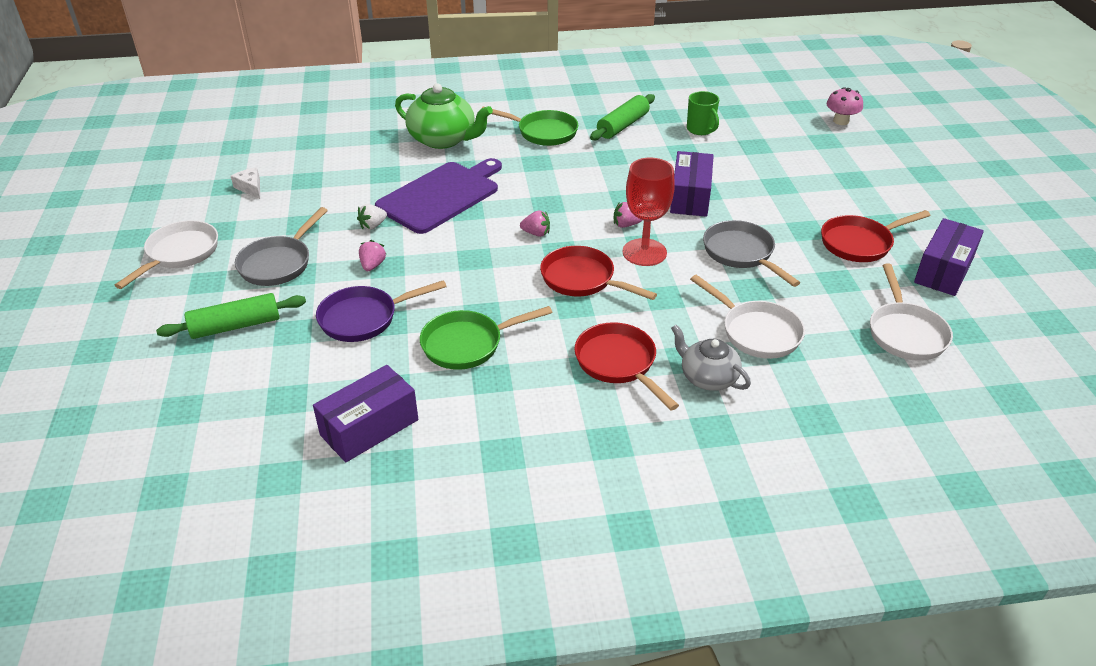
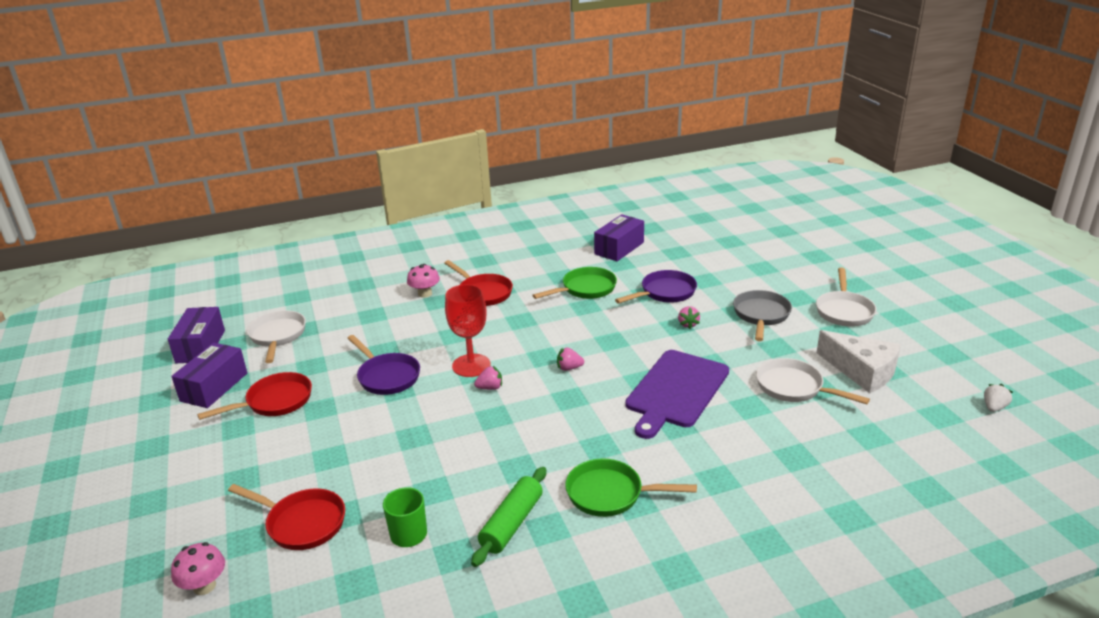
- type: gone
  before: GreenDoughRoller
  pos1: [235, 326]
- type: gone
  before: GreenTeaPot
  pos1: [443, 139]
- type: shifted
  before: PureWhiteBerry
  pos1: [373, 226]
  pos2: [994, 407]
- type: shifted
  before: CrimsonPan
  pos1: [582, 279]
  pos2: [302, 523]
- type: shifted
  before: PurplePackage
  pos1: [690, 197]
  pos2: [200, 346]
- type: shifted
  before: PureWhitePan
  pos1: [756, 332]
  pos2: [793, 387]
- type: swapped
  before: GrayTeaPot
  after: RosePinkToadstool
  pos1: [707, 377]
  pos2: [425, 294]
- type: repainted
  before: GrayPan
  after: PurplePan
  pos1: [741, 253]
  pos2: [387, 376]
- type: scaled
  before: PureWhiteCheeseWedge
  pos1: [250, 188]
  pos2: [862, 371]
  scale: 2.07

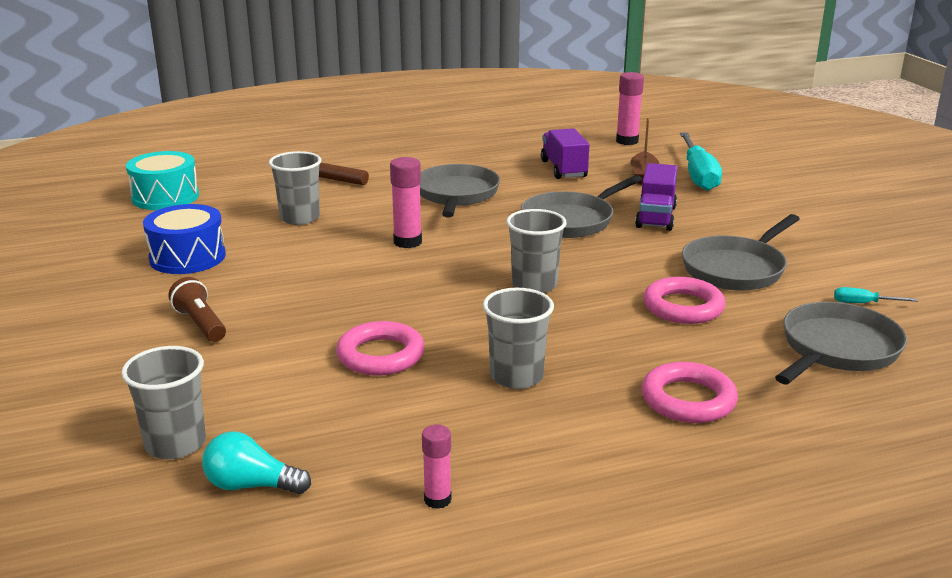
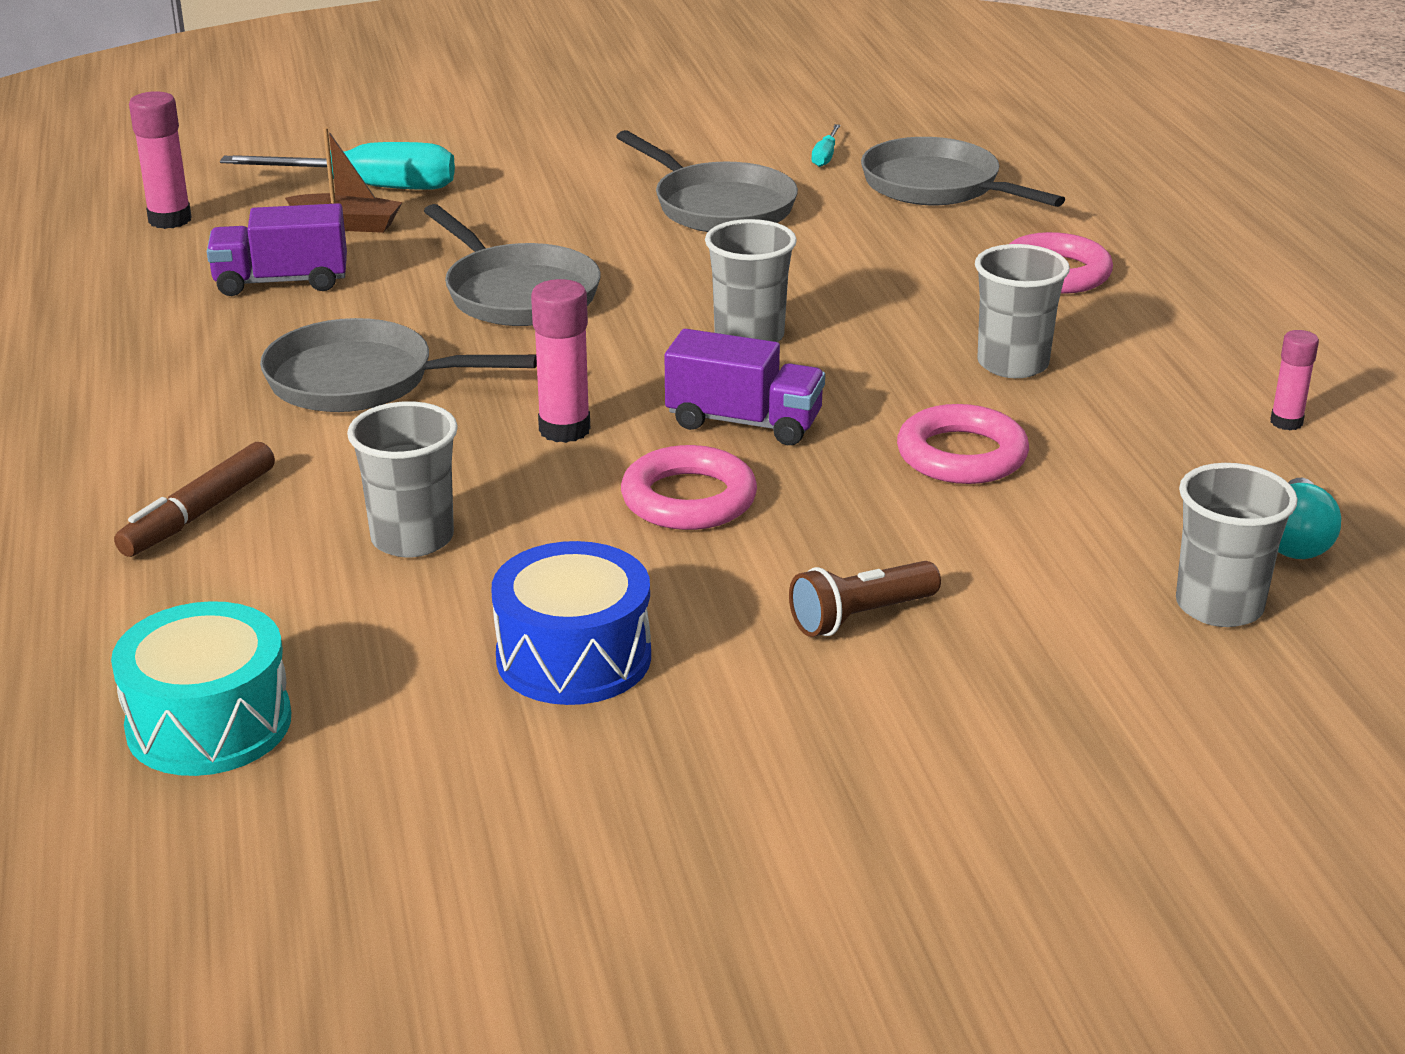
- type: shifted
  before: PurpleToyTruck
  pos1: [655, 217]
  pos2: [744, 422]
- type: shifted
  before: RosePinkTorus
  pos1: [683, 307]
  pos2: [689, 499]

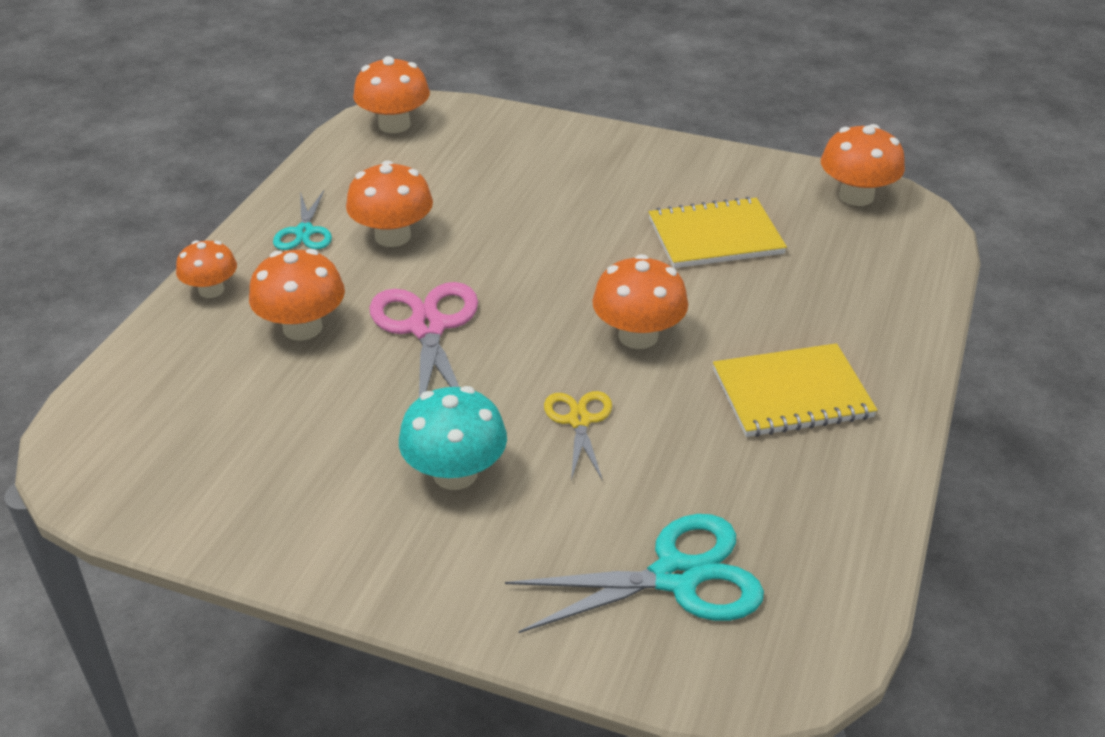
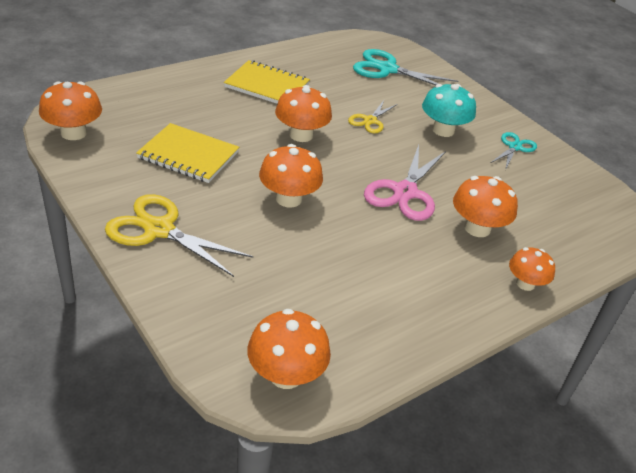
- type: new
  after: GoldenPairOfScissors
  pos2: [159, 229]
- type: shifted
  before: AquaPairOfScissors
  pos1: [304, 232]
  pos2: [515, 147]
- type: shifted
  before: OrangeToadstool
  pos1: [392, 236]
  pos2: [288, 199]

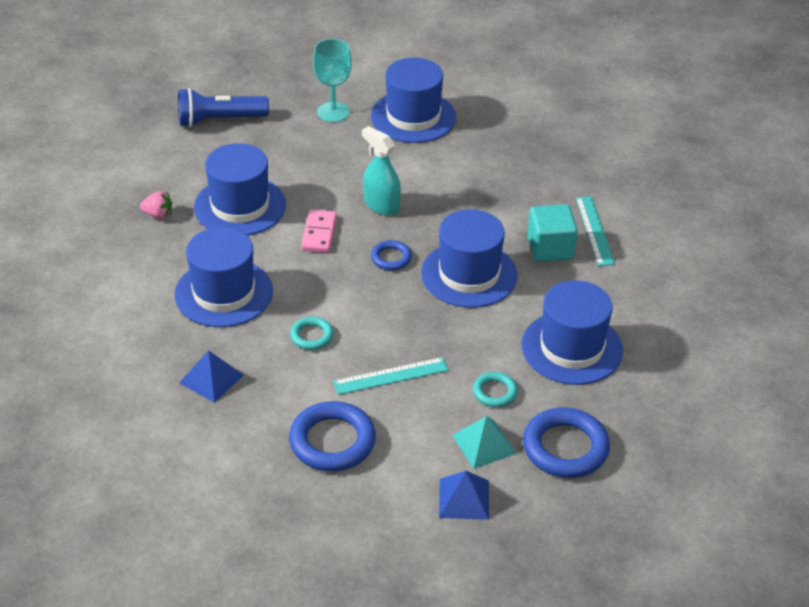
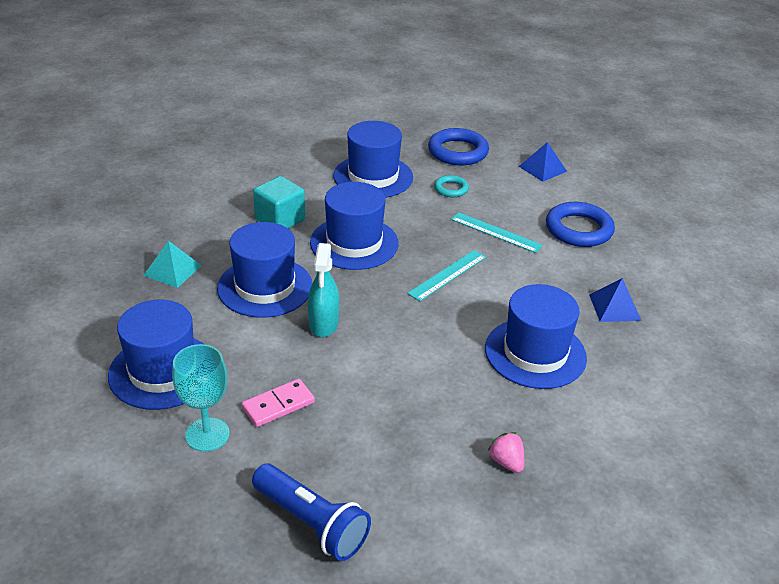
- type: gone
  before: AquaTorus
  pos1: [311, 336]
- type: gone
  before: BlueTorus
  pos1: [391, 258]
- type: shifted
  before: BlueTallHat
  pos1: [240, 206]
  pos2: [265, 287]
- type: shifted
  before: RosePinkDomino
  pos1: [319, 233]
  pos2: [278, 405]
- type: shifted
  before: AquaPyramidShape
  pos1: [483, 444]
  pos2: [172, 270]
- type: shifted
  before: AquaRuler
  pos1: [594, 230]
  pos2: [448, 275]

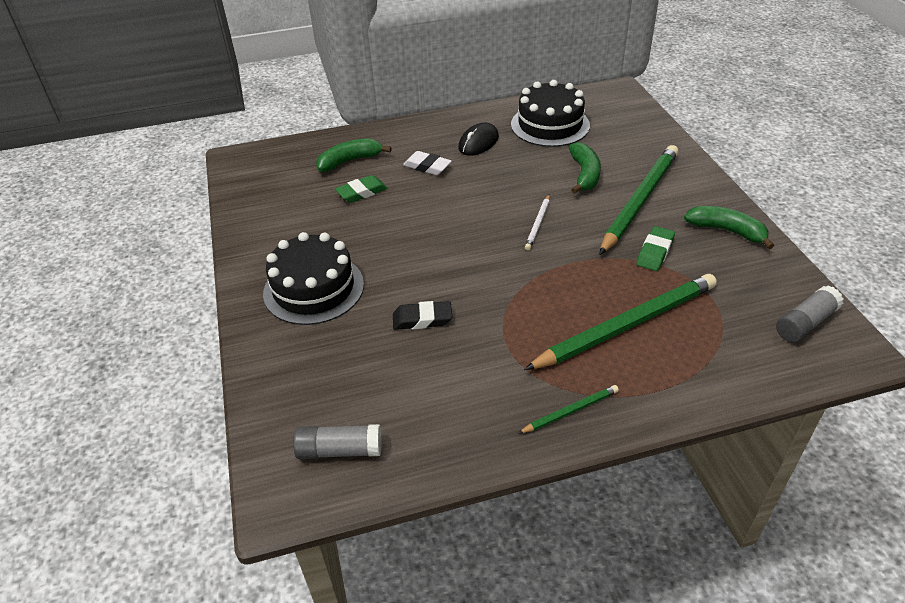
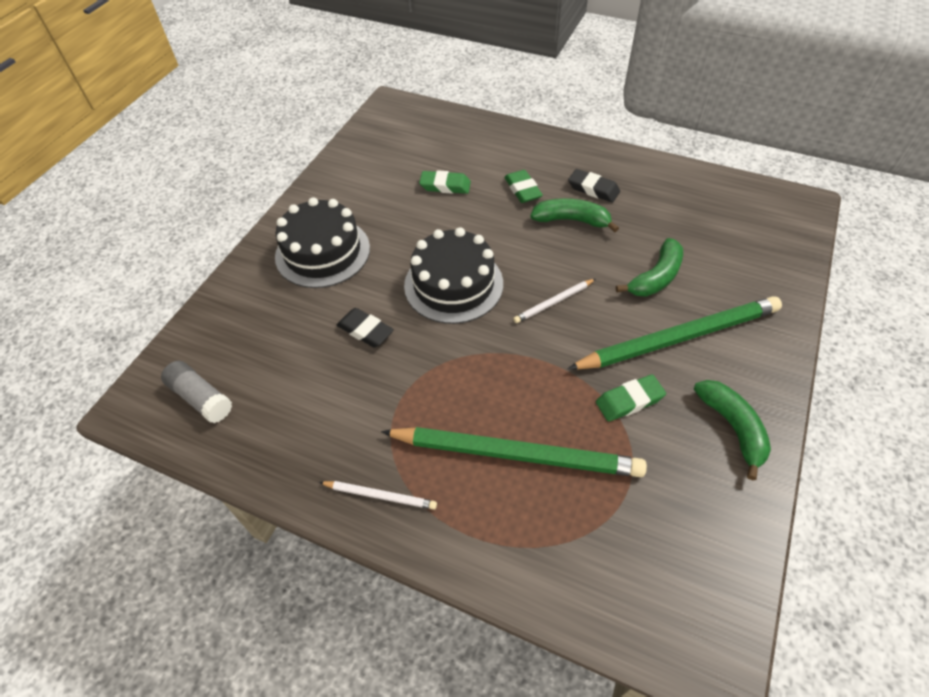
- type: gone
  before: GrayStickOfGlue
  pos1: [805, 323]
- type: shifted
  before: GreenBanana
  pos1: [350, 161]
  pos2: [571, 220]
- type: shifted
  before: EbonyCake
  pos1: [550, 125]
  pos2: [453, 284]
- type: swapped
  before: EbonyMouse
  after: EbonyGumEraser
  pos1: [478, 142]
  pos2: [593, 189]
- type: repainted
  before: PureWhiteGumEraser
  after: GreenGumEraser
  pos1: [427, 167]
  pos2: [522, 190]
- type: repainted
  before: GreenLeadPencil
  after: PureWhiteLeadPencil
  pos1: [570, 411]
  pos2: [380, 495]

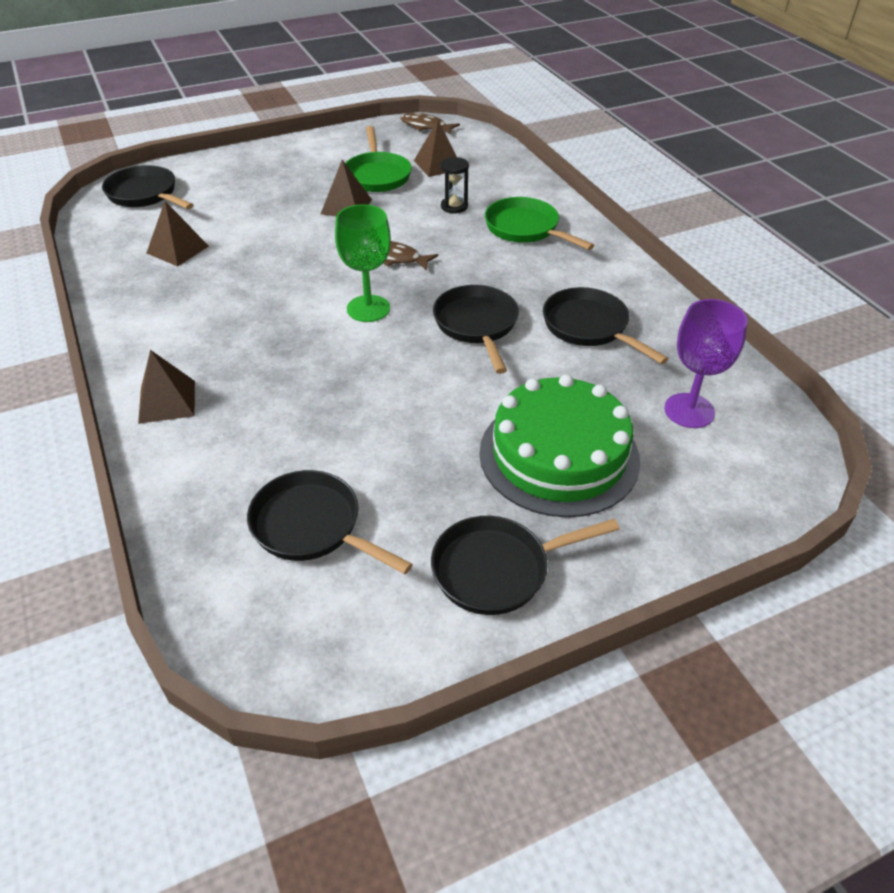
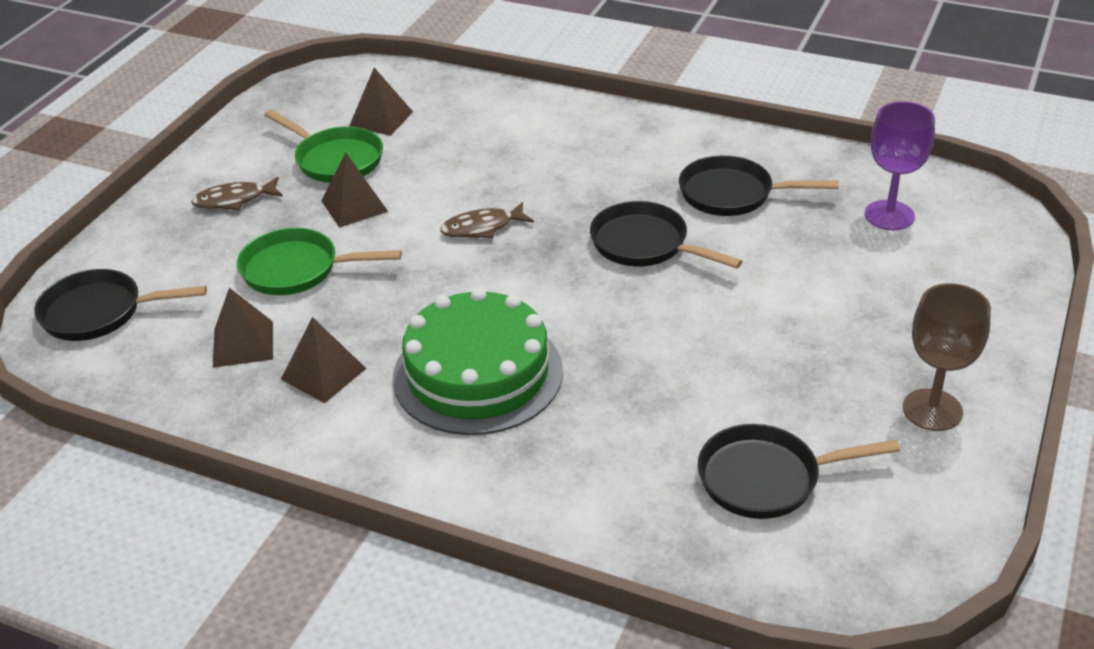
- type: gone
  before: GreenGoblet
  pos1: [368, 308]
- type: gone
  before: EbonyHourglass
  pos1: [454, 206]
- type: shifted
  before: RussetPyramidShape
  pos1: [167, 401]
  pos2: [323, 373]
- type: shifted
  before: RussetToyFish
  pos1: [425, 126]
  pos2: [234, 200]
- type: shifted
  before: GreenCake
  pos1: [559, 455]
  pos2: [477, 374]
- type: shifted
  before: GreenPan
  pos1: [525, 229]
  pos2: [297, 269]
- type: swapped
  before: EbonyPan
  after: RussetGoblet
  pos1: [497, 569]
  pos2: [932, 410]

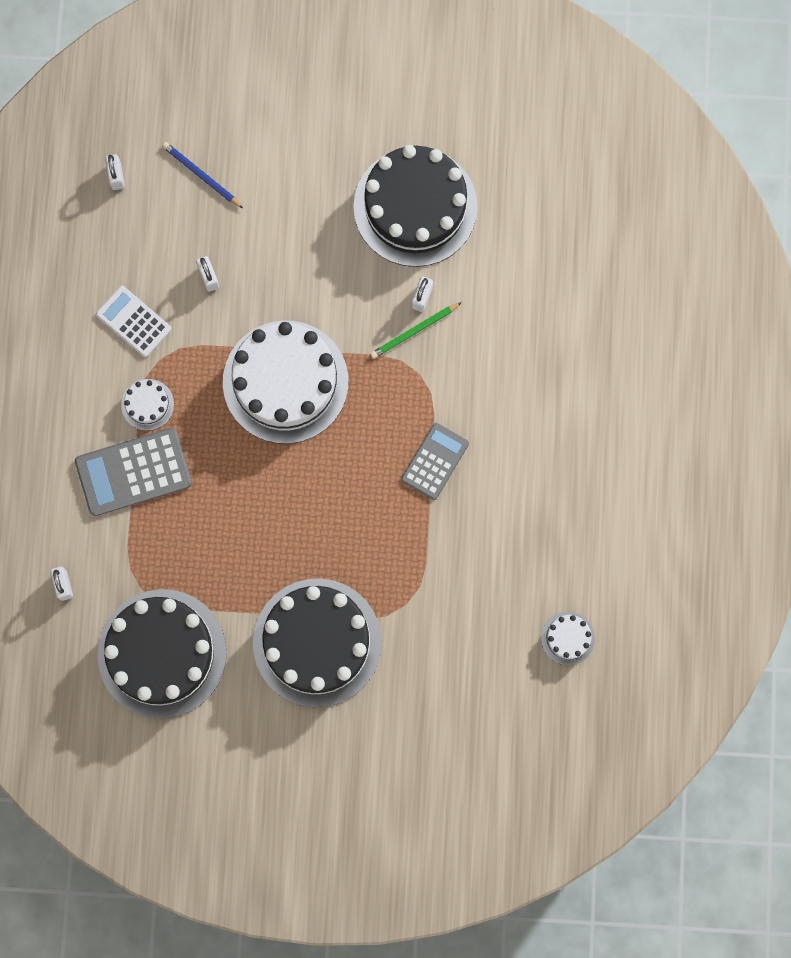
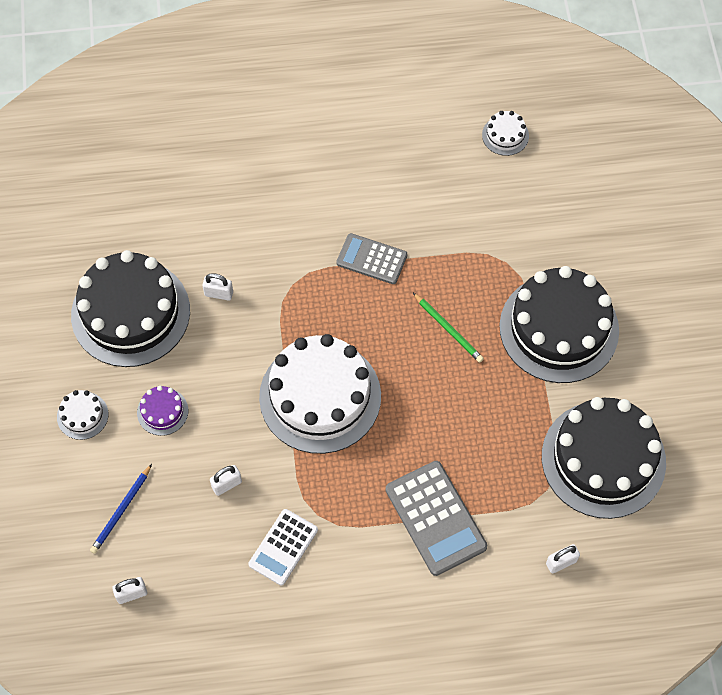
- type: new
  after: PurpleCake
  pos2: [162, 411]
- type: shifted
  before: PureWhiteCake
  pos1: [147, 404]
  pos2: [82, 415]
- type: shifted
  before: GreenLeadPencil
  pos1: [414, 331]
  pos2: [448, 329]

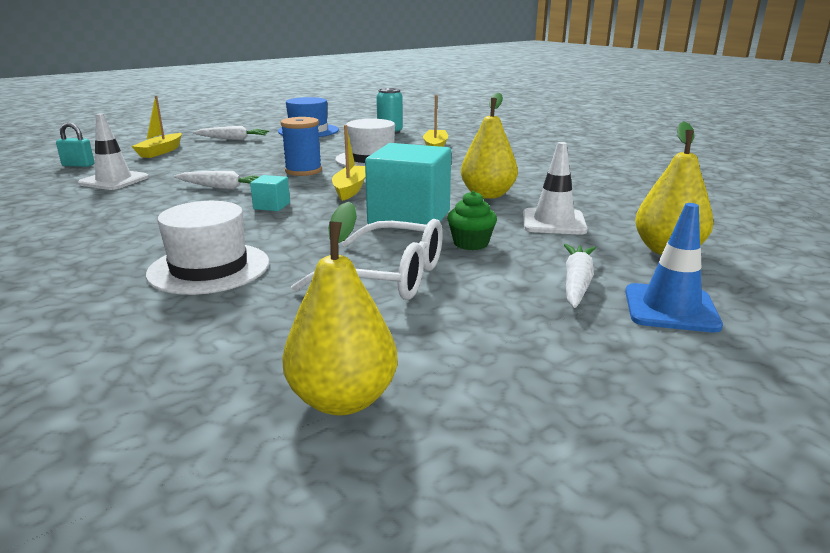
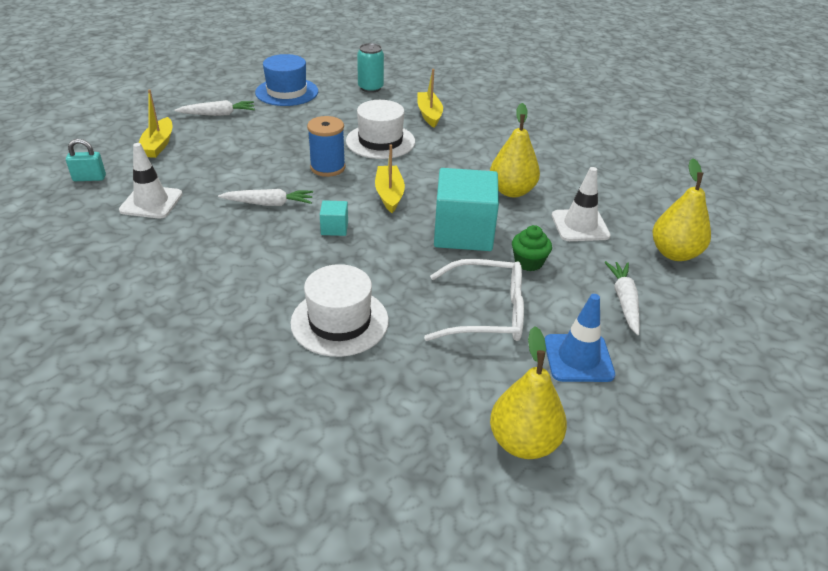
- type: shifted
  before: BlueSafetyCone
  pos1: [670, 308]
  pos2: [578, 358]

